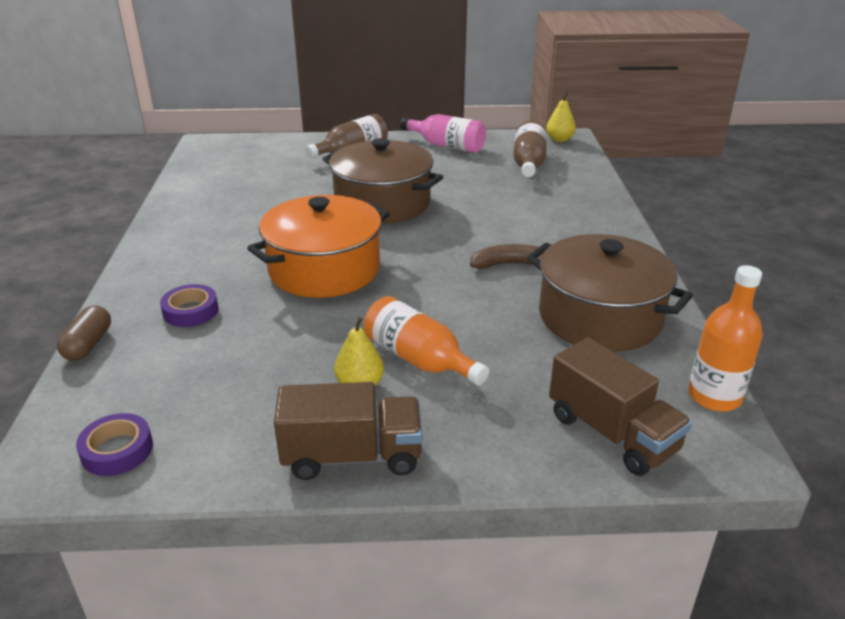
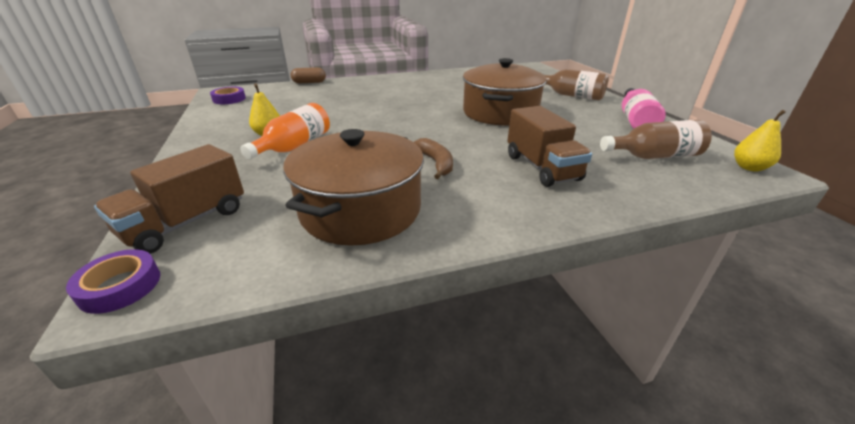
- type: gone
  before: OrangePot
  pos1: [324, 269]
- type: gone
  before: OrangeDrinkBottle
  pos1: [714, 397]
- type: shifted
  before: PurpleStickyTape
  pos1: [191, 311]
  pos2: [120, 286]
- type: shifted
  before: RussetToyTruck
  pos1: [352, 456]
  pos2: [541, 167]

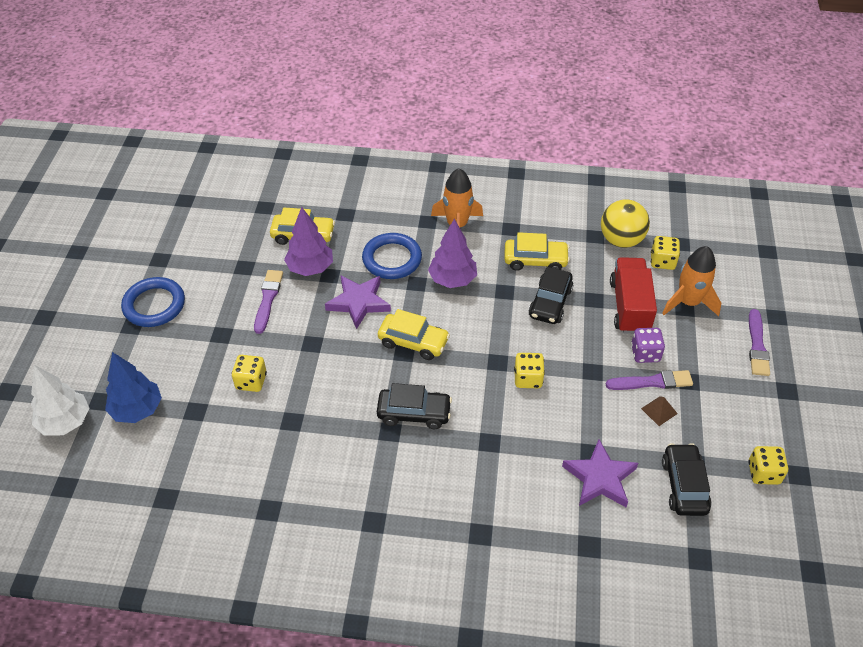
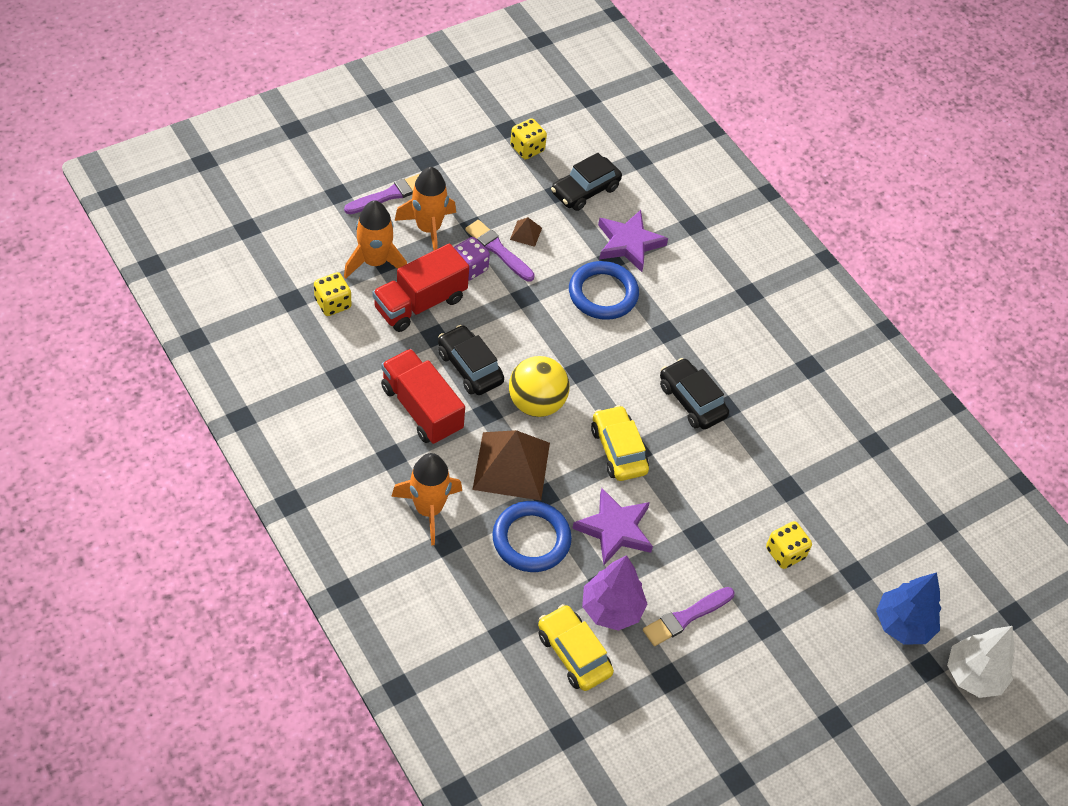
- type: gone
  before: GoldenDice
  pos1: [528, 379]
- type: new
  after: OrangeSpaceship
  pos2: [428, 229]
- type: shifted
  before: BlueTorus
  pos1: [154, 305]
  pos2: [603, 294]
- type: shifted
  before: GoldenBall
  pos1: [621, 240]
  pos2: [536, 403]
- type: swapped
  before: PurpleFirTree
  after: RussetPyramidShape
  pos1: [452, 280]
  pos2: [511, 466]
- type: swapped
  before: GoldenToyCar
  after: CrimsonToyTruck
  pos1: [535, 260]
  pos2: [421, 409]
- type: rotated
  before: EbonyToyCar
  pos1: [550, 303]
  pos2: [470, 367]
  turn: -105

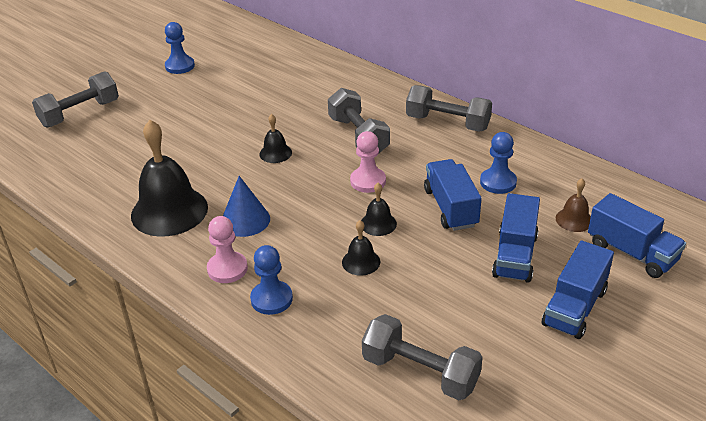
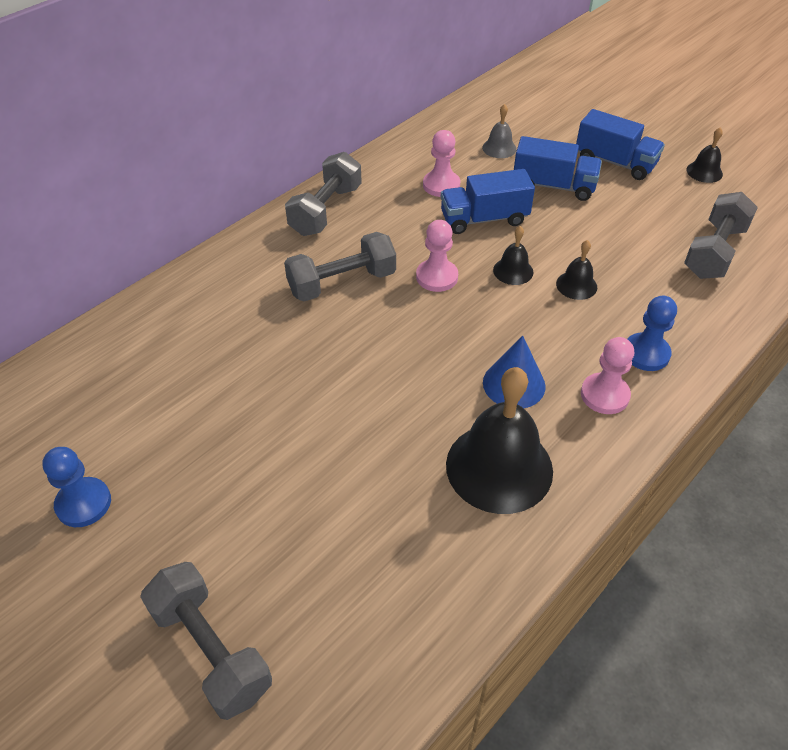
- type: gone
  before: BlueToyTruck
  pos1: [631, 252]
- type: shifted
  before: EbonyBell
  pos1: [275, 153]
  pos2: [704, 172]
- type: repainted
  before: BlueChessPawn
  after: RosePinkChessPawn
  pos1: [498, 182]
  pos2: [441, 185]
- type: repainted
  before: RussetBell
  after: GrayBell
  pos1: [574, 220]
  pos2: [499, 148]

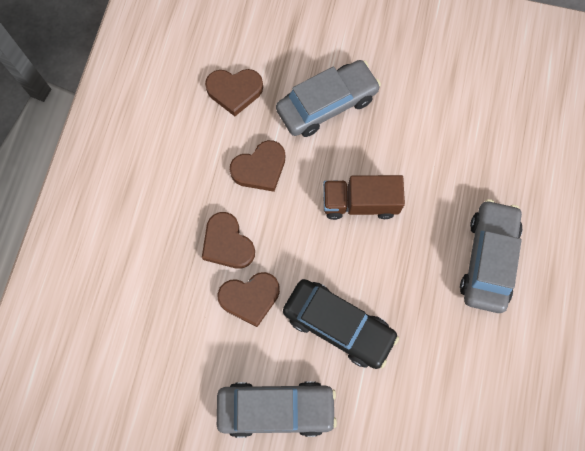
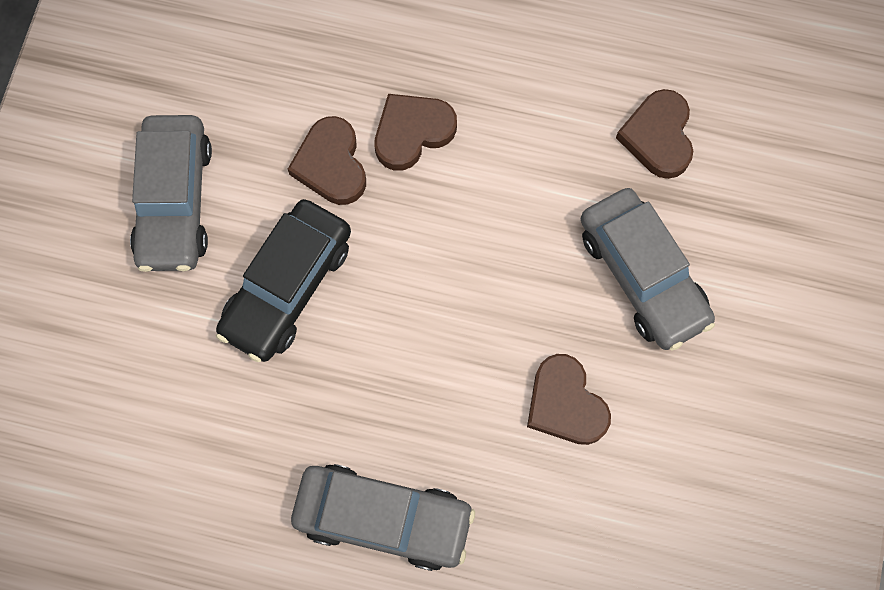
- type: gone
  before: RussetToyTruck
  pos1: [360, 203]
- type: shifted
  before: RussetLoveHeart
  pos1: [260, 168]
  pos2: [565, 404]

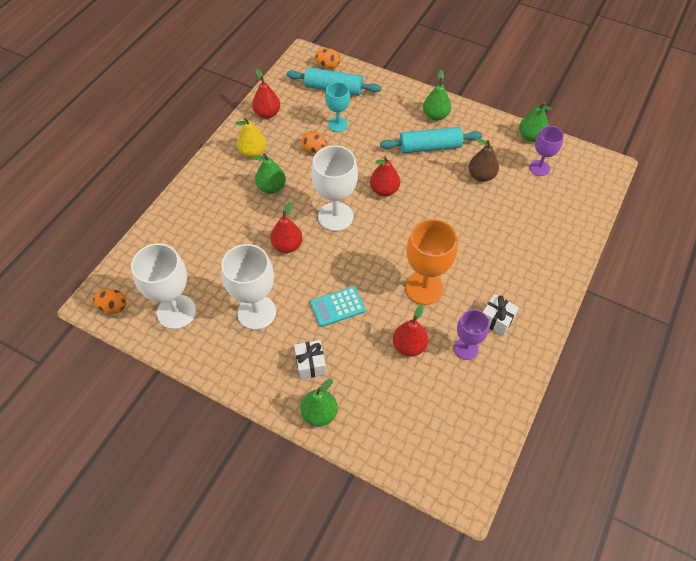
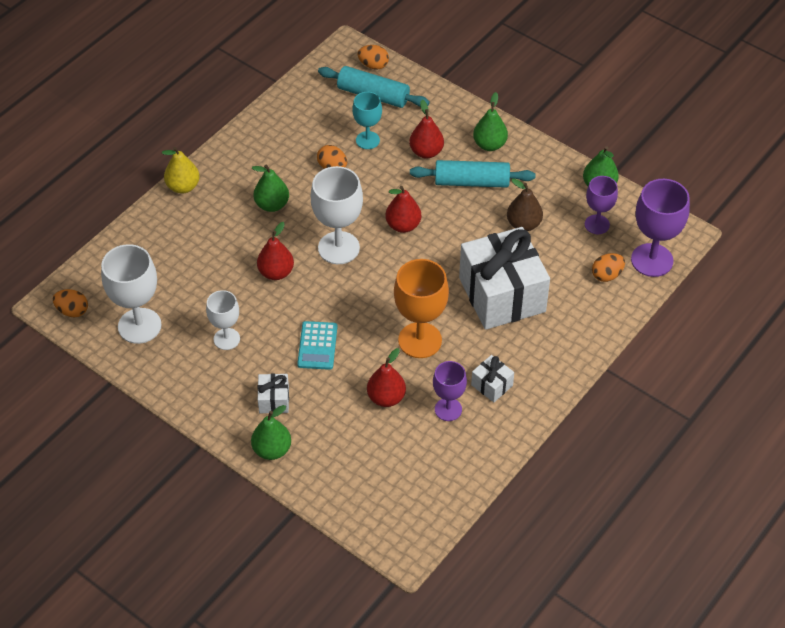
- type: new
  after: PureWhitePresent
  pos2: [502, 295]
- type: new
  after: OrangeToyEgg
  pos2: [607, 275]
- type: new
  after: PurpleGoblet
  pos2: [652, 260]
- type: shifted
  before: GoldenPear
  pos1: [253, 152]
  pos2: [183, 187]
- type: shifted
  before: CrimsonPear
  pos1: [267, 113]
  pos2: [426, 152]
- type: rotated
  before: AquaPocketCalculator
  pos1: [337, 306]
  pos2: [317, 346]
  turn: -75
- type: scaled
  before: PureWhiteGoblet
  pos1: [256, 312]
  pos2: [226, 339]
  scale: 0.61

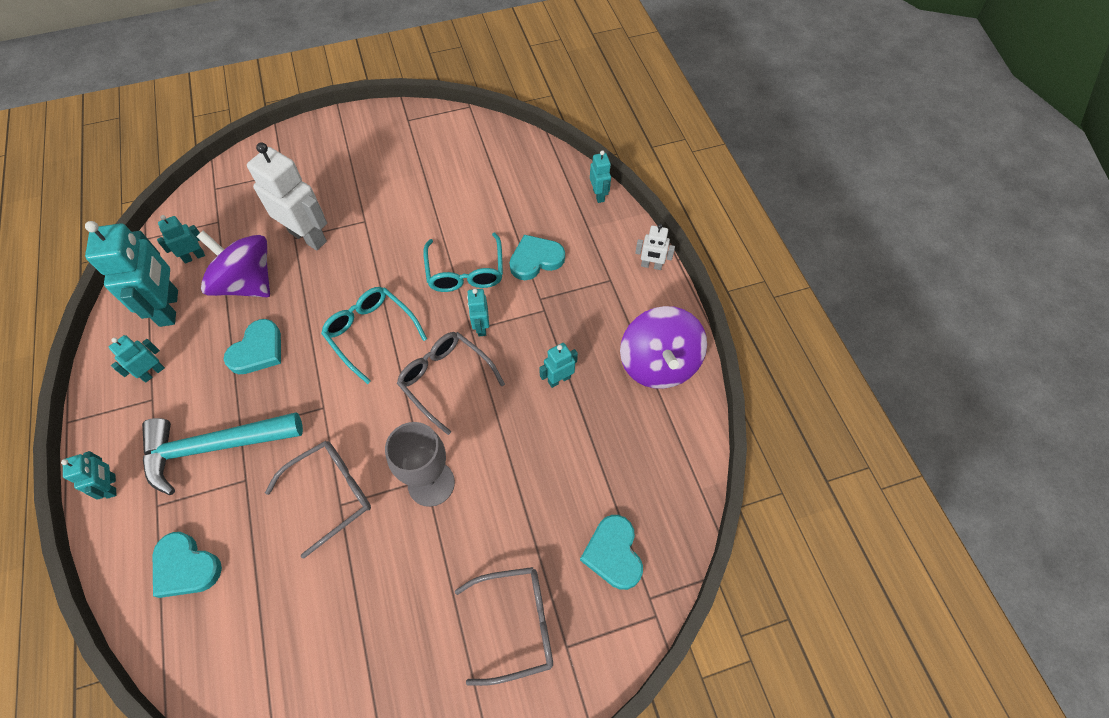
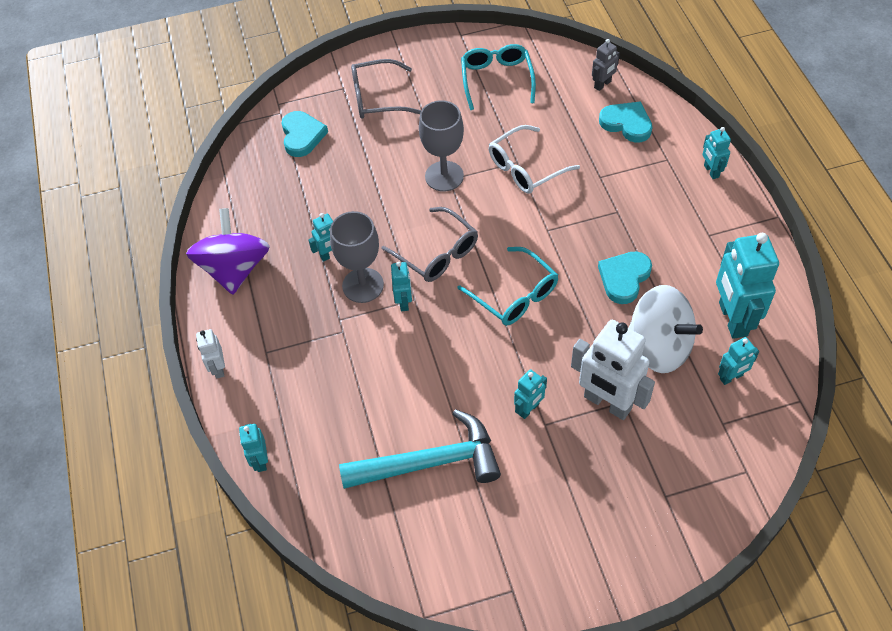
- type: gone
  before: AquaLoveHeart
  pos1: [535, 259]
- type: new
  after: GrayGoblet
  pos2: [363, 285]
- type: new
  after: GrayRobotFigure
  pos2: [602, 84]
- type: shifted
  before: AquaRobotFigure
  pos1: [153, 372]
  pos2: [529, 409]
- type: shifted
  before: AquaClawHammer
  pos1: [214, 447]
  pos2: [430, 462]
- type: shifted
  before: AquaSpectacles
  pos1: [465, 272]
  pos2: [496, 79]
- type: repainted
  before: PurpleToyTop
  after: PureWhiteToyTop
  pos1: [247, 283]
  pos2: [659, 346]
- type: repainted
  before: GraySpectacles
  after: PureWhiteSpectacles
  pos1: [331, 494]
  pos2: [525, 168]
- type: rotated
  before: PureWhiteRobotFigure
  pos1: [651, 265]
  pos2: [218, 368]
  turn: -120

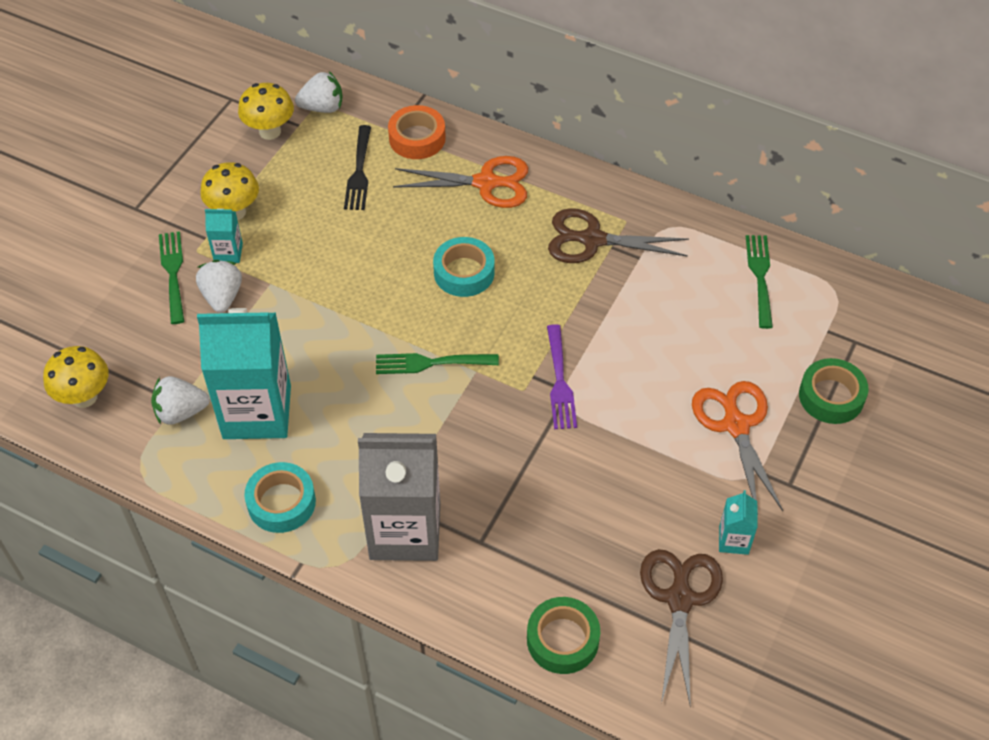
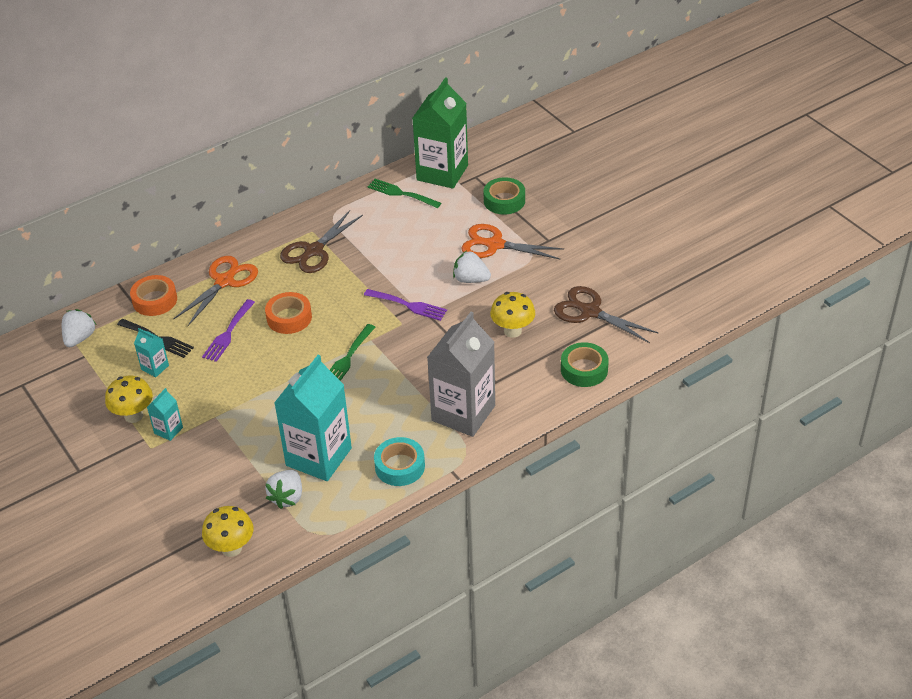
- type: gone
  before: GreenFork
  pos1: [173, 273]
- type: new
  after: PurpleFork
  pos2: [228, 333]
- type: new
  after: GreenJuiceCarton
  pos2: [442, 173]
- type: shifted
  before: PureWhiteBerry
  pos1: [222, 296]
  pos2: [471, 279]
- type: shifted
  before: GoldenToadstool
  pos1: [270, 131]
  pos2: [512, 331]
- type: shifted
  before: AquaJuiceCarton
  pos1: [733, 540]
  pos2: [155, 367]
- type: repainted
  before: AquaStickyTape
  after: OrangeStickyTape
  pos1: [464, 272]
  pos2: [289, 318]

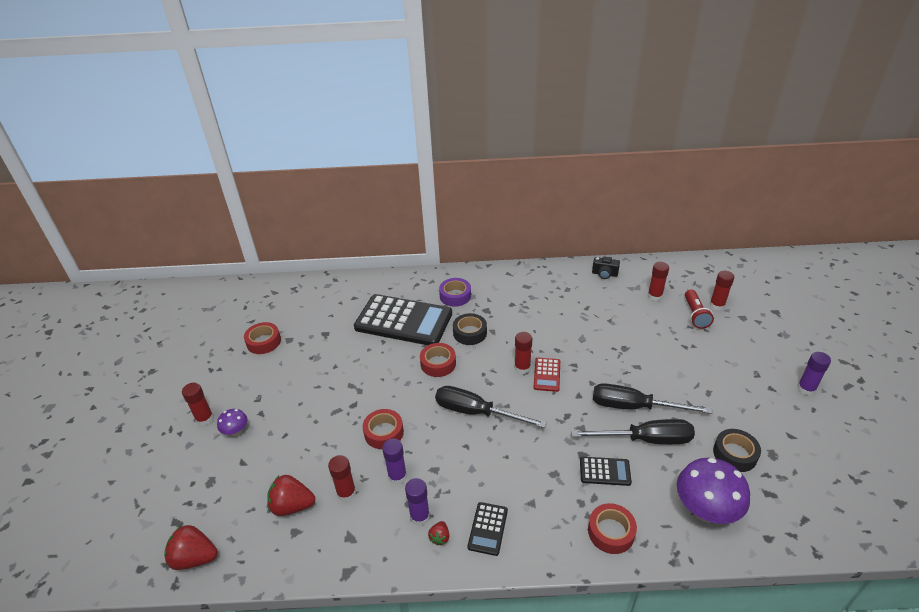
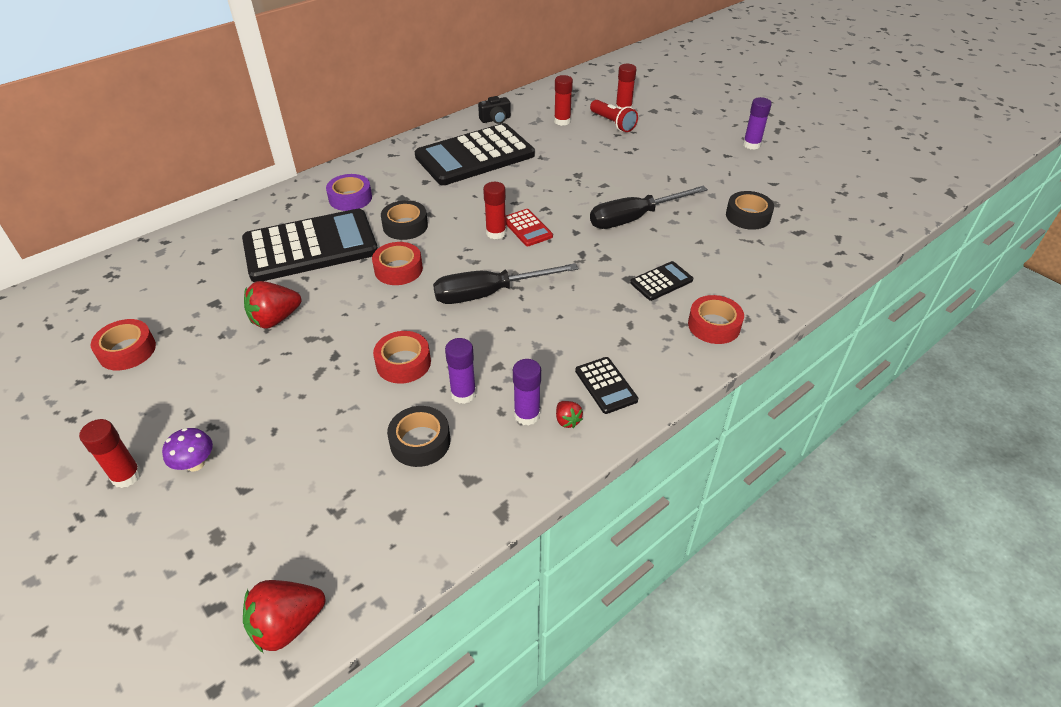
- type: gone
  before: EbonyScrewdriver
  pos1: [646, 439]
- type: gone
  before: PurpleToadstool
  pos1: [705, 510]
- type: new
  after: EbonyPocketCalculator
  pos2: [475, 156]
- type: shifted
  before: CrimsonBerry
  pos1: [292, 506]
  pos2: [275, 319]
- type: swapped
  before: CrimsonStickOfGlue
  after: EbonyStickyTape
  pos1: [346, 493]
  pos2: [420, 442]

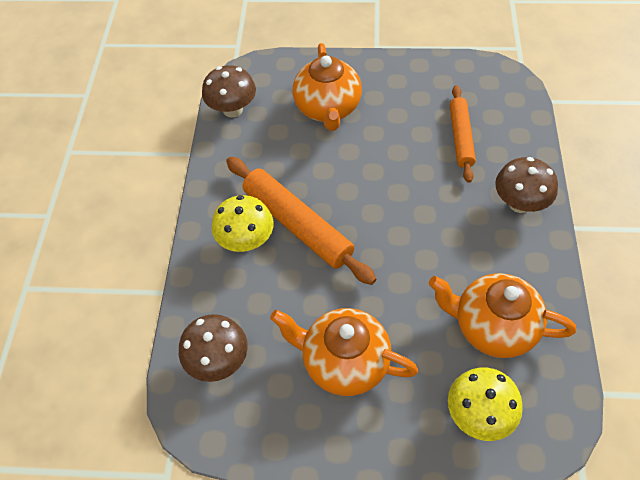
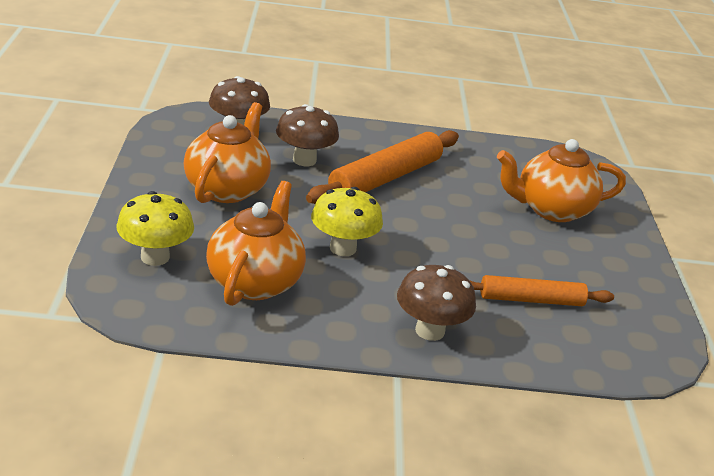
- type: shifted
  before: RussetToadstool
  pos1: [232, 110]
  pos2: [304, 160]
- type: shifted
  before: GoldenToadstool
  pos1: [246, 241]
  pos2: [343, 248]

